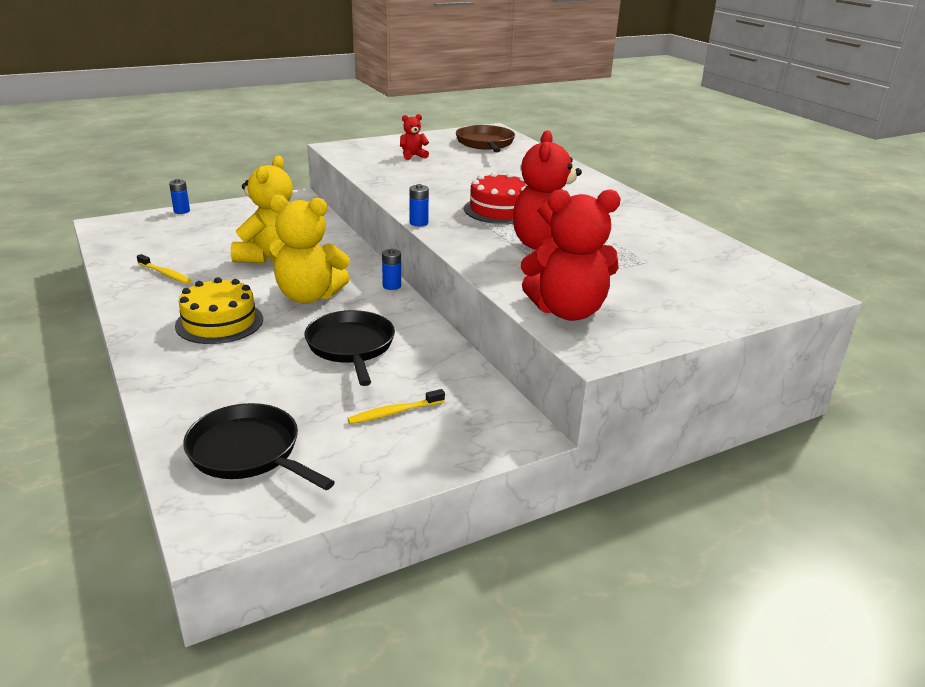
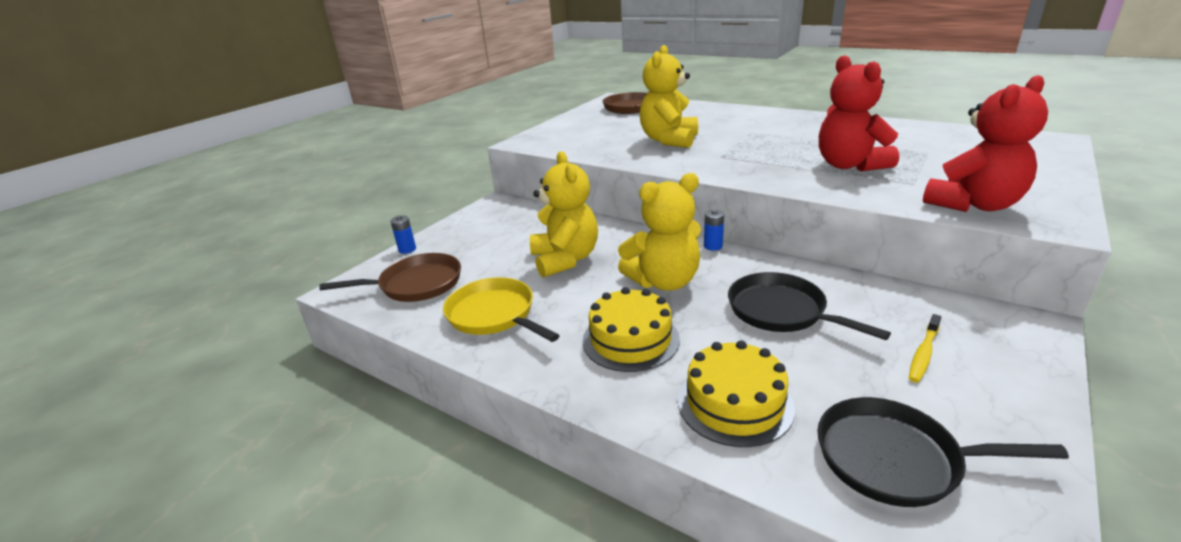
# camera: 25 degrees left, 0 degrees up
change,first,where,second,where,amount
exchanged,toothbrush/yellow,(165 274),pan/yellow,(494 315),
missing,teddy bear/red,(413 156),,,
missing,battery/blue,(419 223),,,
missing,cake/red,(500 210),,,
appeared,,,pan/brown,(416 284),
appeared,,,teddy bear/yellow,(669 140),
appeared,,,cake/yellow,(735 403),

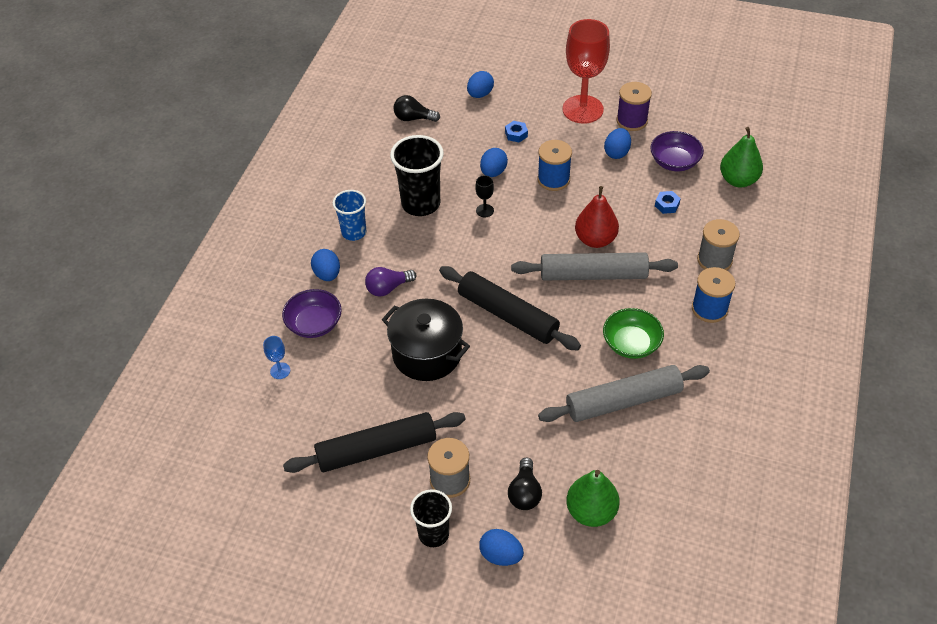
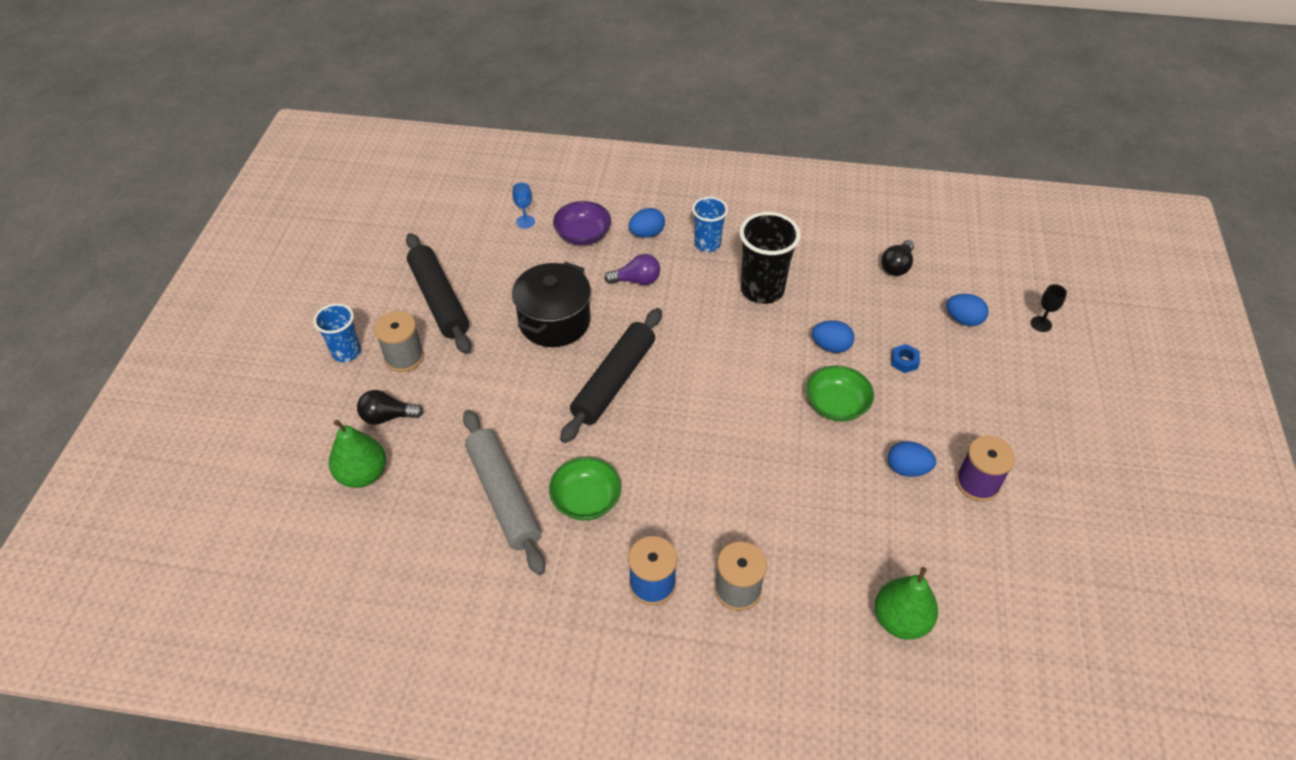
# camera: 80 degrees right, 0 degrees up
change,first,where,second,where,amount
spun,light bulb/purple,(388 288),,(636 280),120 degrees clockwise
spun,light bulb/black,(413 118),,(897 266),150 degrees counterclockwise
colour,cup/black,(433 534),cup/blue,(346 352),
relocated,goblet/black,(485 210),,(1041 324),
missing,egg/blue,(501 555),,,
missing,rolling pin/grey,(593 274),,,
exchanged,spool/blue,(553 179),bowl/green,(836 405),
missing,goblet/red,(582 109),,,
missing,pear/red,(595 240),,,
missing,bowl/purple,(674 162),,,
missing,nut/blue,(667 205),,,

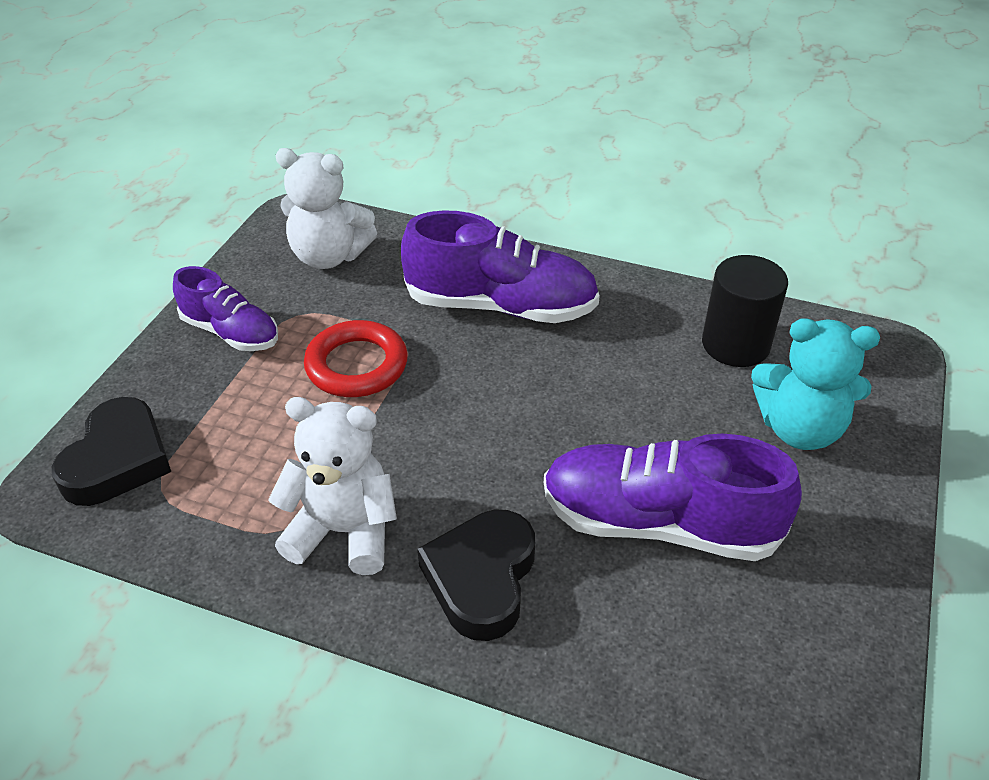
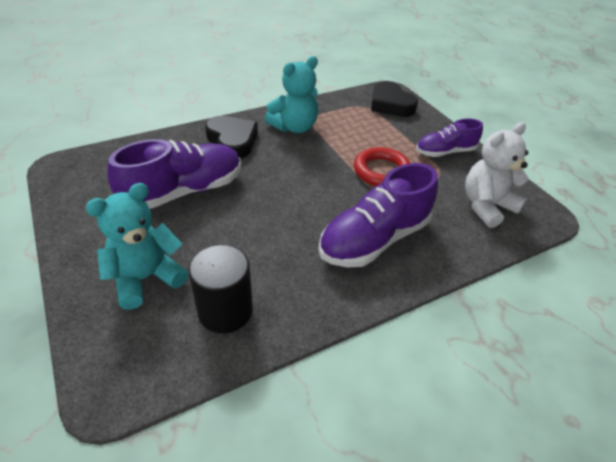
# camera: 130 degrees right, 0 degrees up
change,first,where,second,where,amount
colour,teddy bear/white,(344 531),teddy bear/turquoise,(294 127),

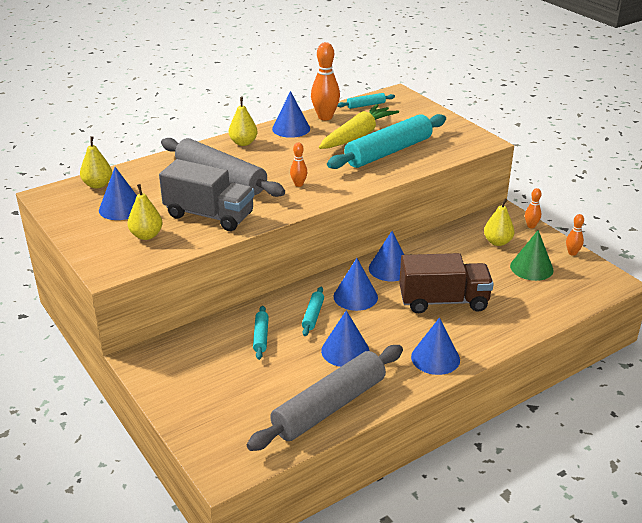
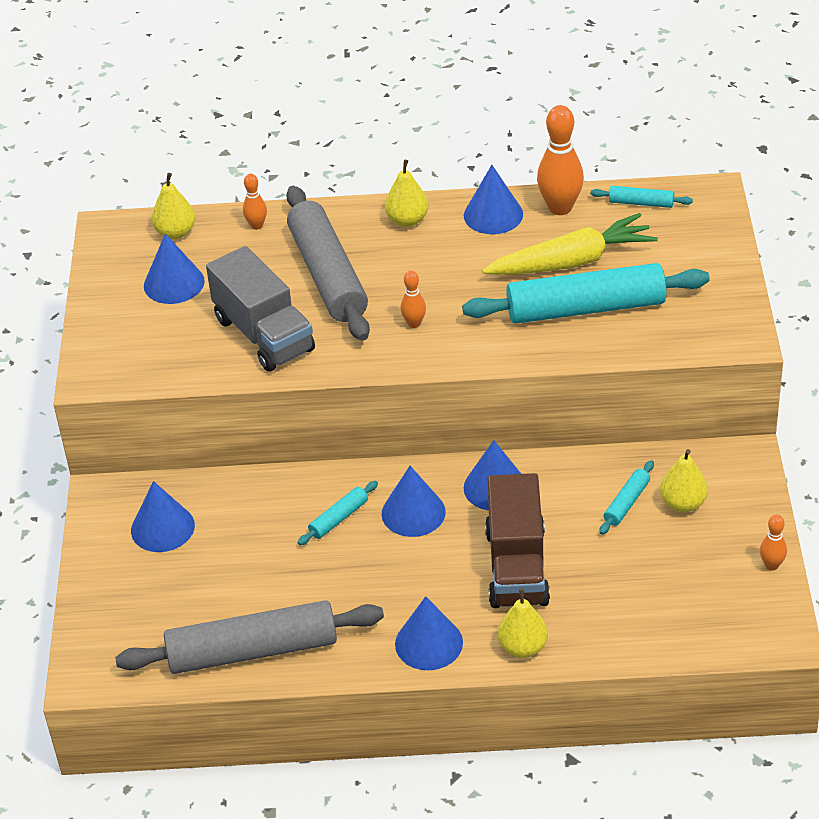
# camera: 35 degrees right, 10 degrees up
change,first,where,second,where,amount
relocated,pear/yellow,(146 235),,(523 647),
relocated,rolling pin/turquoise,(261 336),,(626 503),
relocated,cone/blue,(345 351),,(162 528),
spun,truck/brown,(443 301),,(516 566),60 degrees clockwise
missing,cone/green,(531 268),,,
relocated,bowling pin/orange,(531 226),,(256 225),

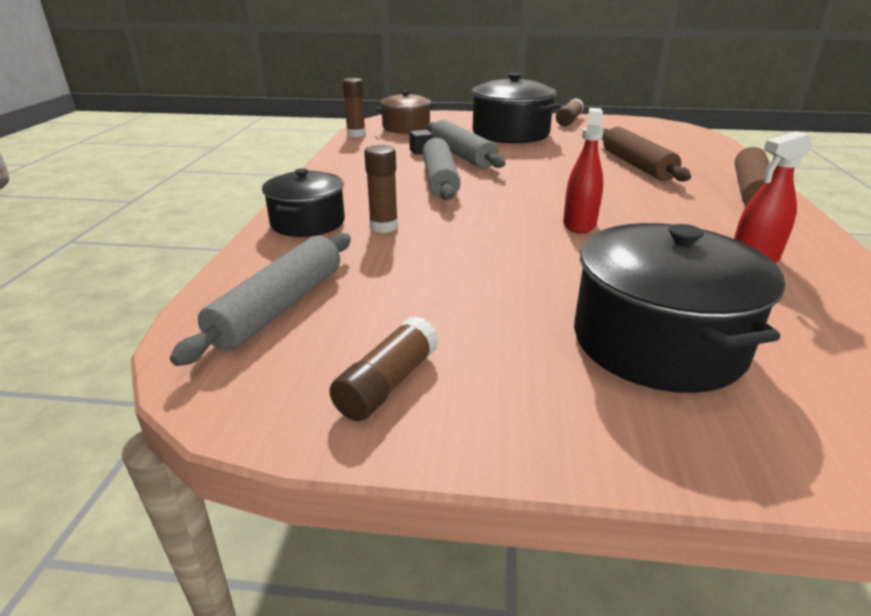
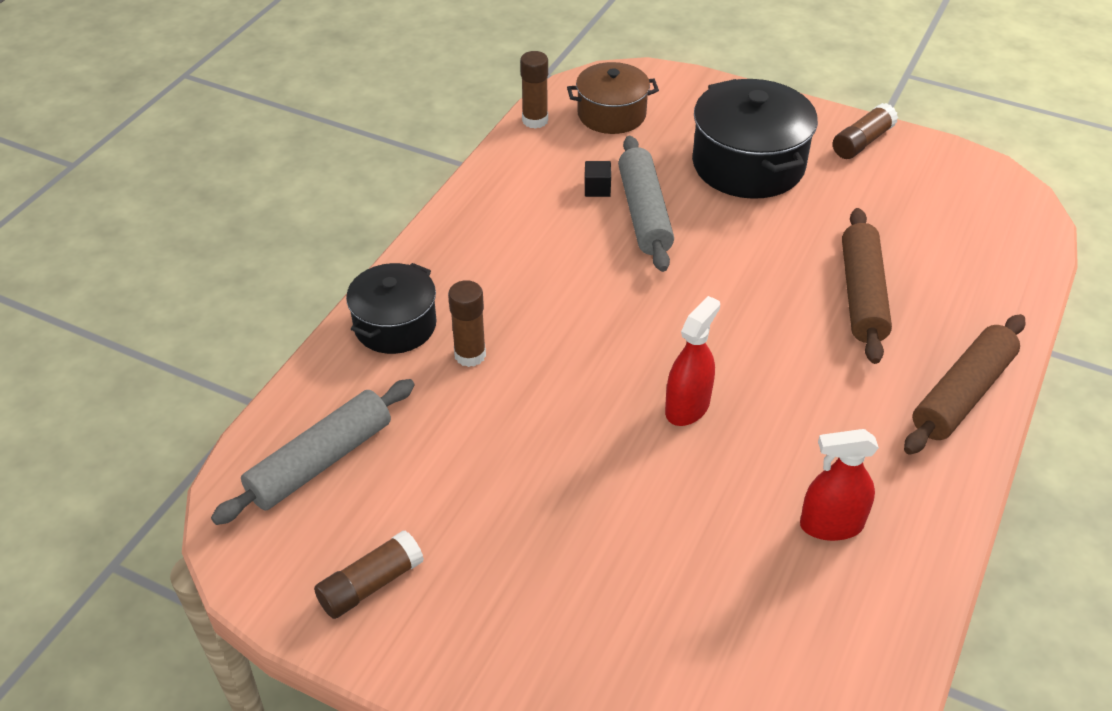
# camera: 20 degrees right, 15 degrees up
change,first,where,second,where,amount
missing,rolling pin/grey,(439 180),,,
missing,pot/black,(657 341),,,

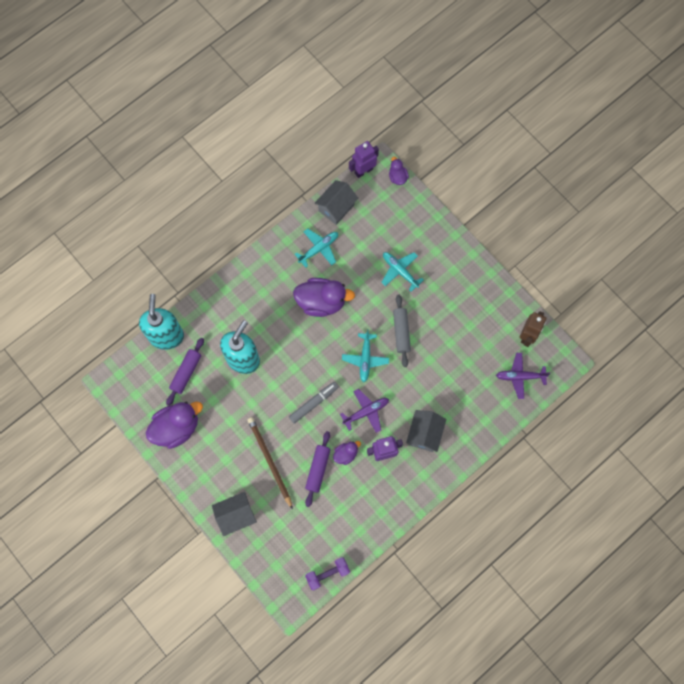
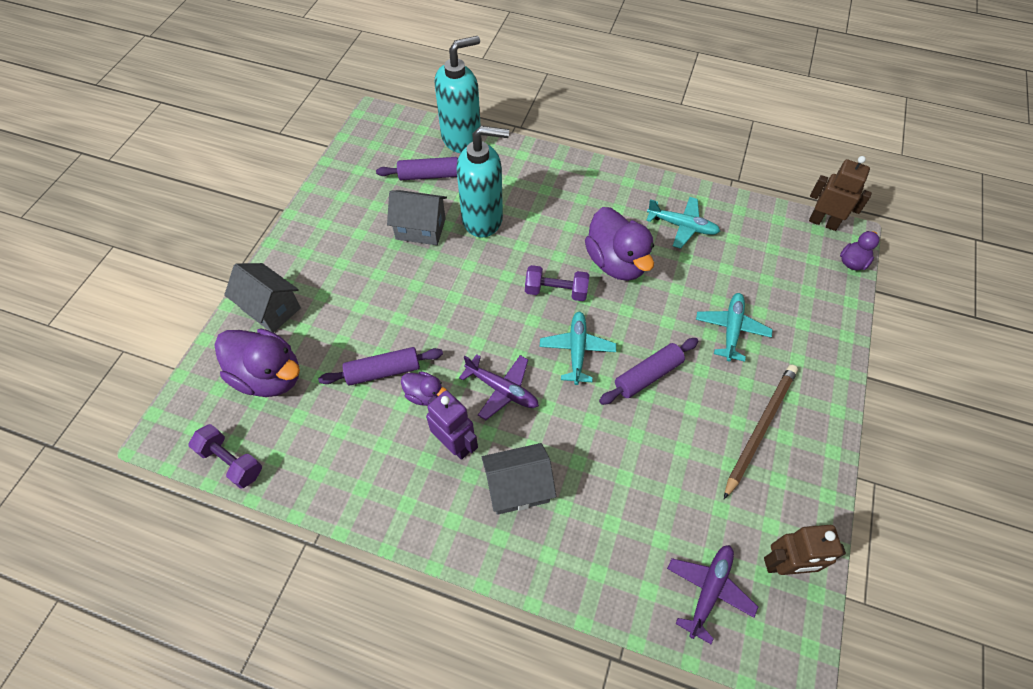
# camera: 60 degrees right, 15 degrees down
change,first,where,second,where,amount
relocated,duck/purple,(176 427),,(269 376),
relocated,pencil/brown,(269 461),,(760 428),
missing,marker/grey,(313 403),,,
relocated,house/grey,(336 208),,(420 229),
spun,plane/turquoise,(365 359),,(577 350),120 degrees clockwise
colour,robot/purple,(363 171),robot/brown,(823 222),
colour,rolling pin/grey,(401 332),rolling pin/purple,(647 375),
spun,plane/purple,(520 376),,(709 590),60 degrees clockwise
appeared,,,dumbbell/purple,(556 291),

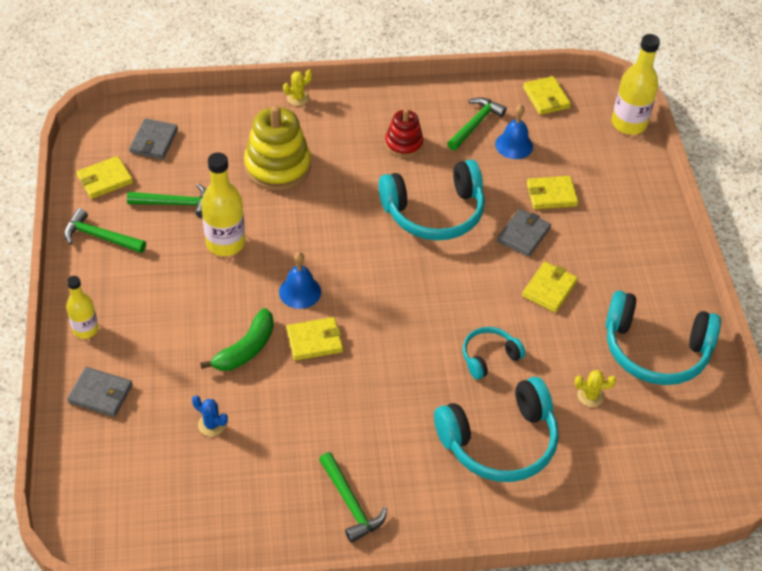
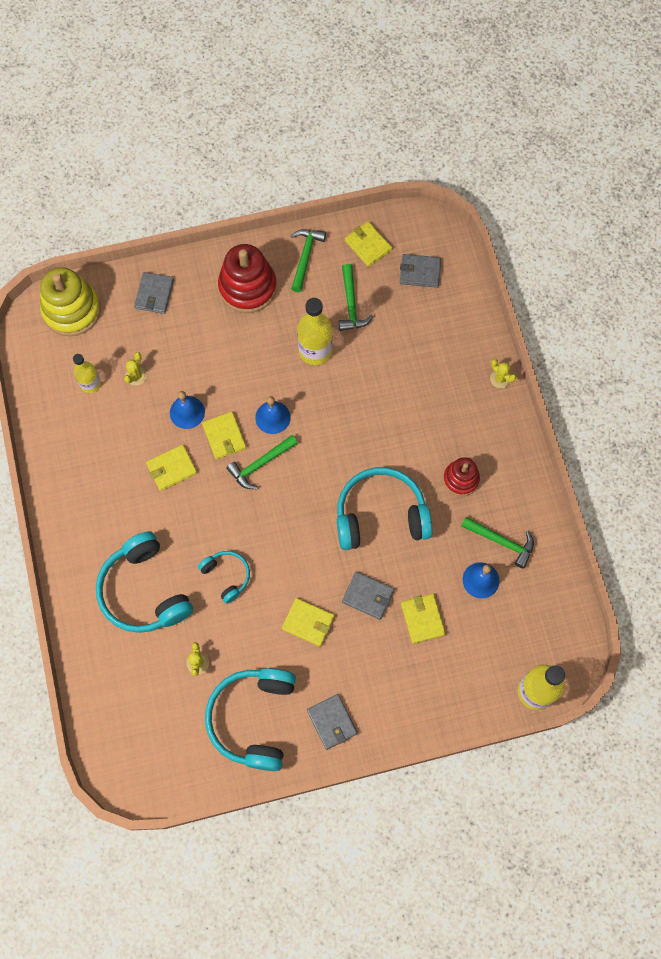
# camera: 85 degrees right, 20 degrees up
change,first,where,second,where,amount
relocated,bottle/yellow,(85 329),,(90 384),
colour,cactus/blue,(211 425),cactus/yellow,(136 376),
missing,banana/green,(246 349),,,
relocated,stacking toy/yellow,(277 166),,(72 310),
relocated,hammer/green,(350 503),,(260 464),
spun,headphones/turquoise,(434 212),,(380 515),105 degrees clockwise
relocated,wallet/yellow,(546 98),,(171 468),
appeared,,,bell/blue,(187 412),
appeared,,,stacking toy/red,(247 287),
appeared,,,wallet/grey,(332 722),

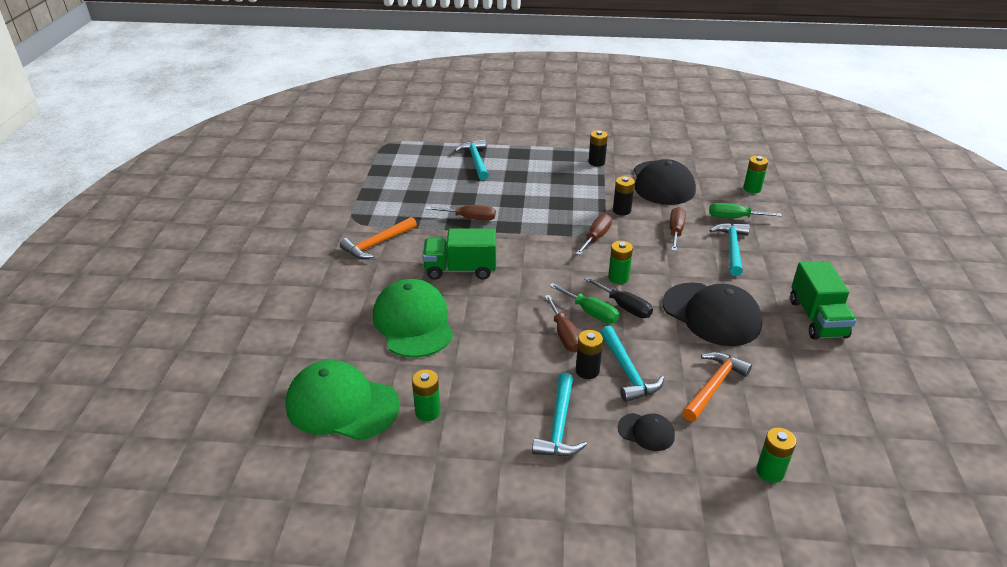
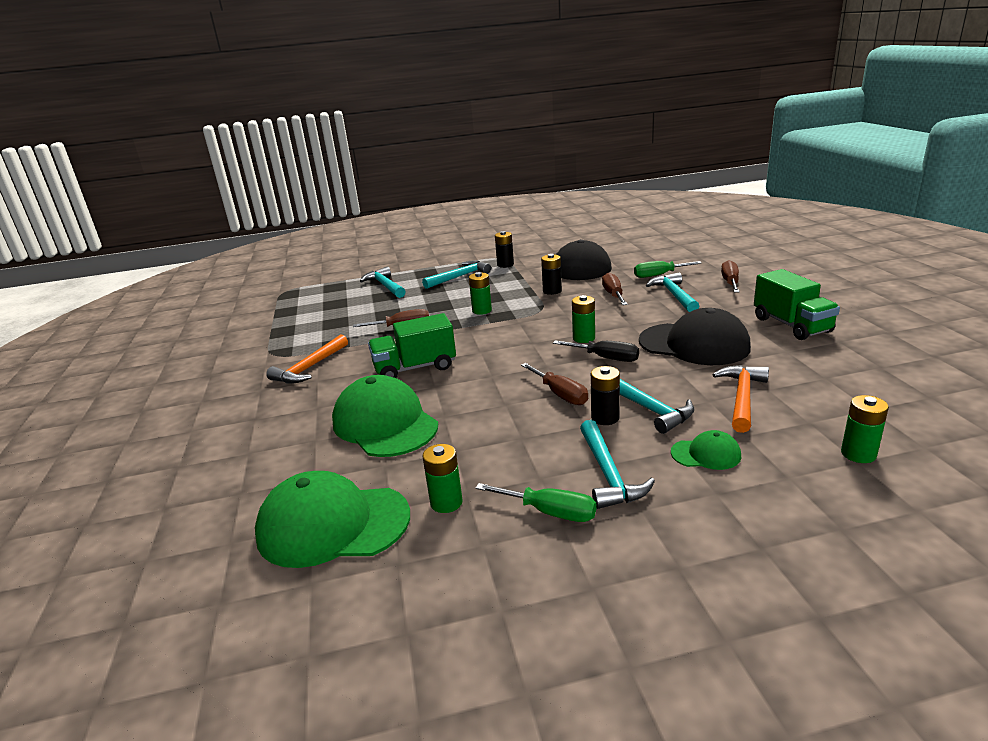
# camera: 15 degrees left, 10 degrees down
change,first,where,second,where,amount
relocated,screwdriver/green,(590 312),,(550 512),
relocated,screwdriver/brown,(596 237),,(730 282),
colour,cap/black,(646 432),cap/green,(706 454),
relocated,battery/green,(752 189),,(482 310),
appeared,,,hammer/turquoise,(459 277),

